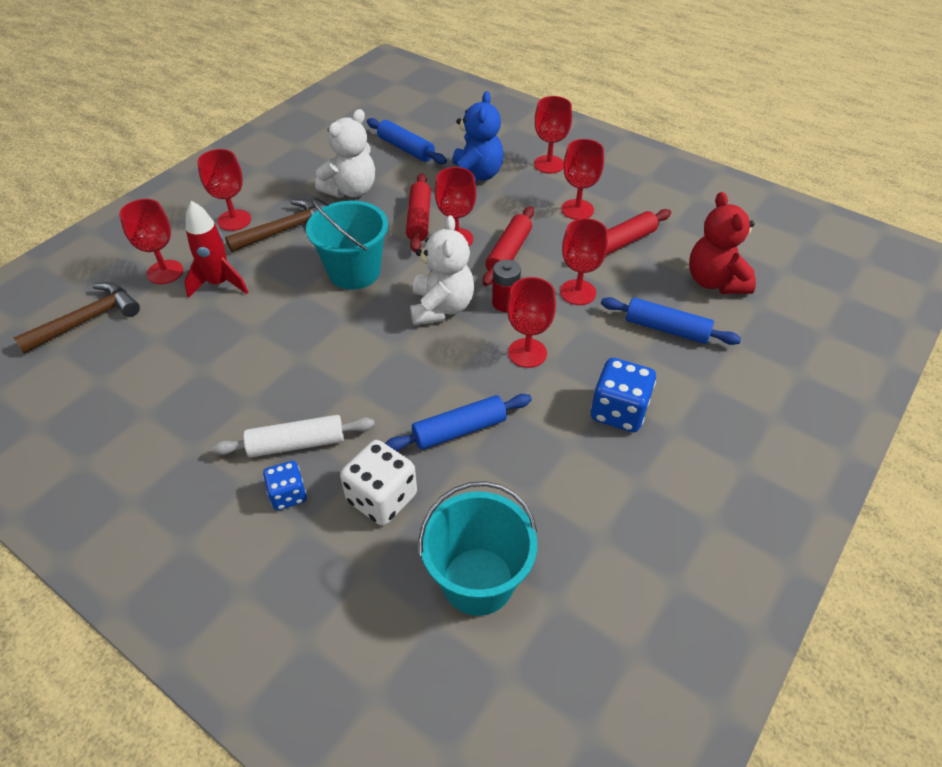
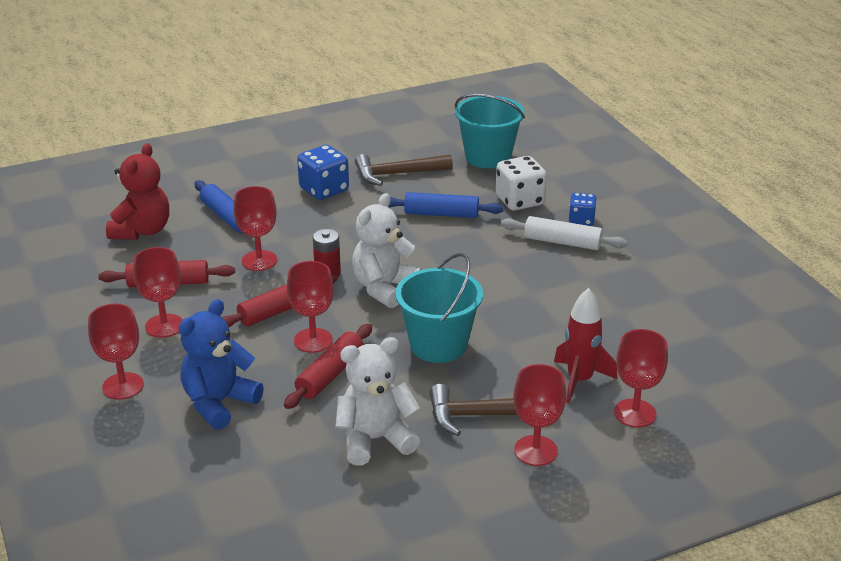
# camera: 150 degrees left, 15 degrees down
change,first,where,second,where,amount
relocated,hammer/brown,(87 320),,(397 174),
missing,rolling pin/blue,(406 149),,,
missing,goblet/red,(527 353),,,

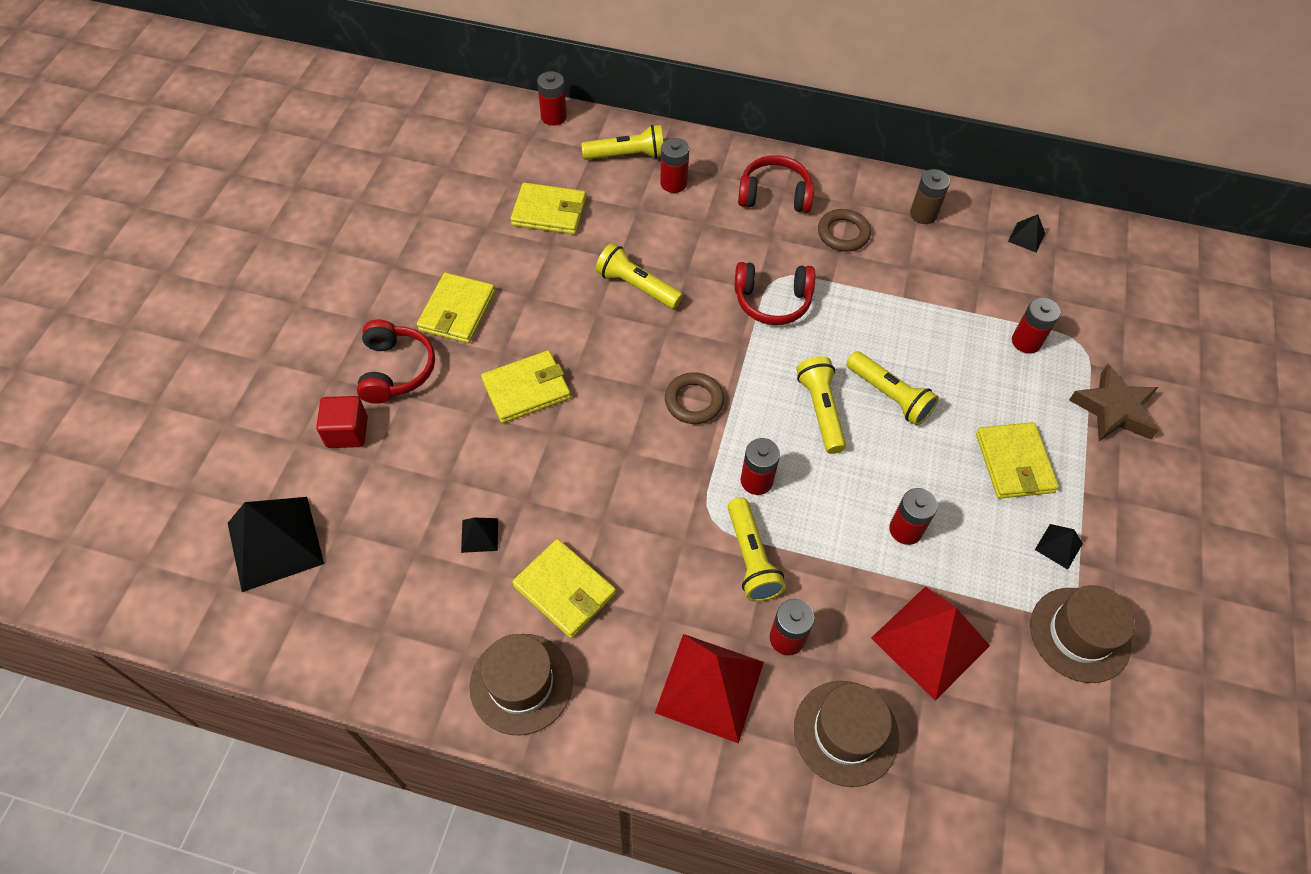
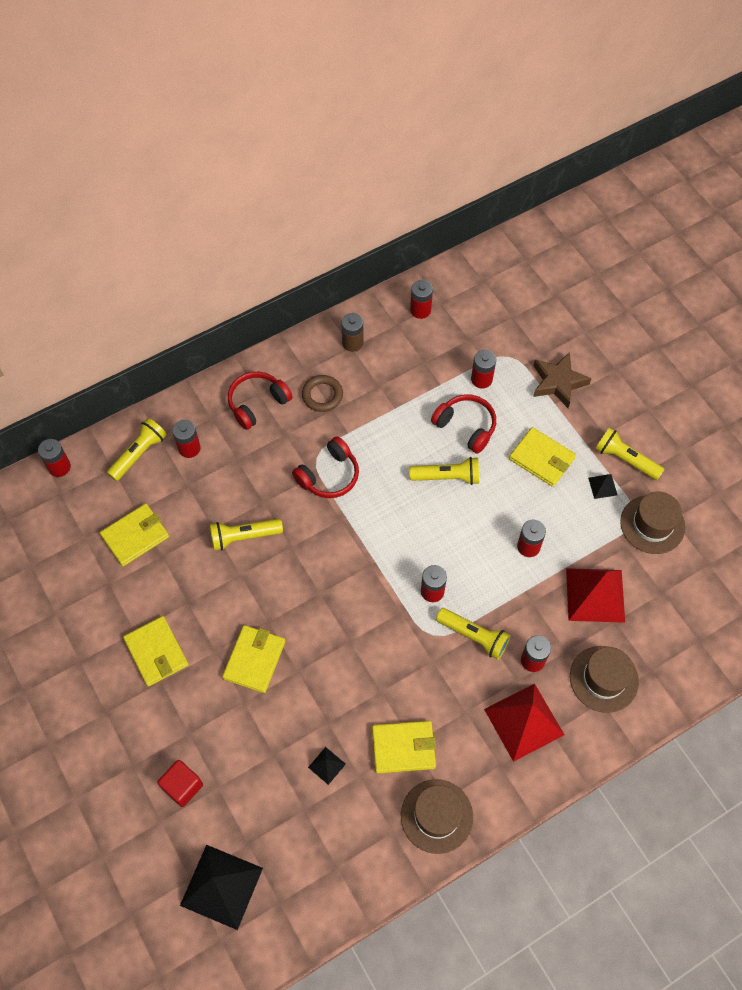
# camera: 45 degrees left, 5 degrees up
change,first,where,second,where,amount
relocated,headphones/red,(396 370),,(466 426),
missing,ring/brown,(694 401),,,
relocated,flashlight/yellow,(820 410),,(625 459),
exchanged,pyramid/black,(1026 237),battery/red,(420 310),

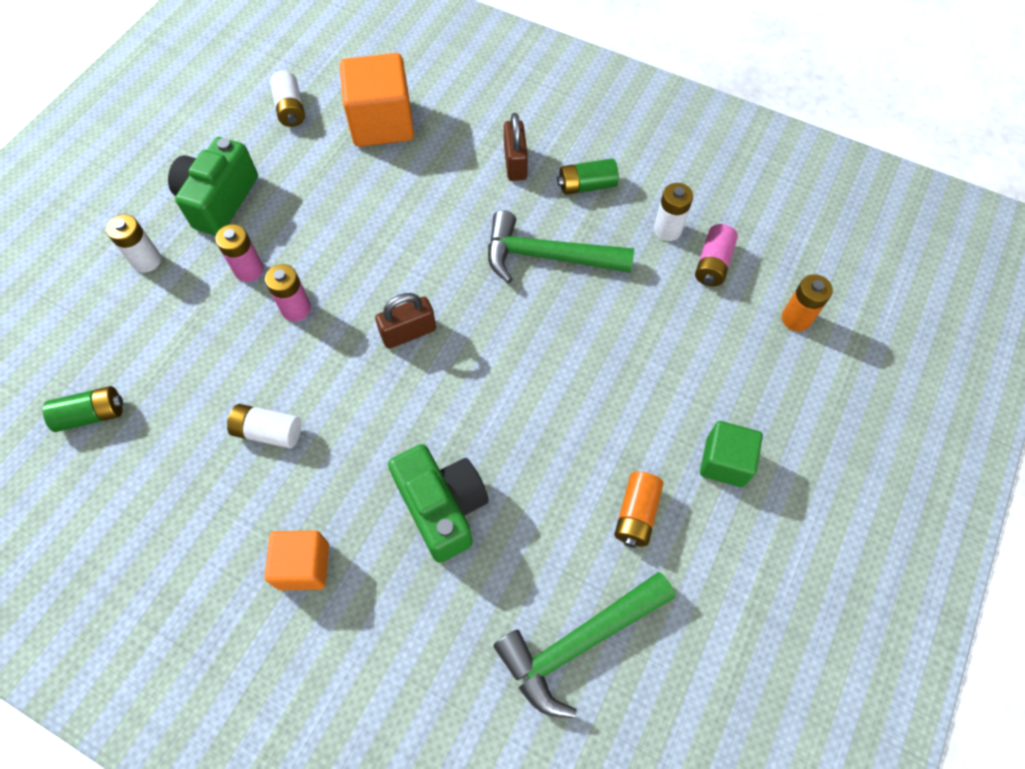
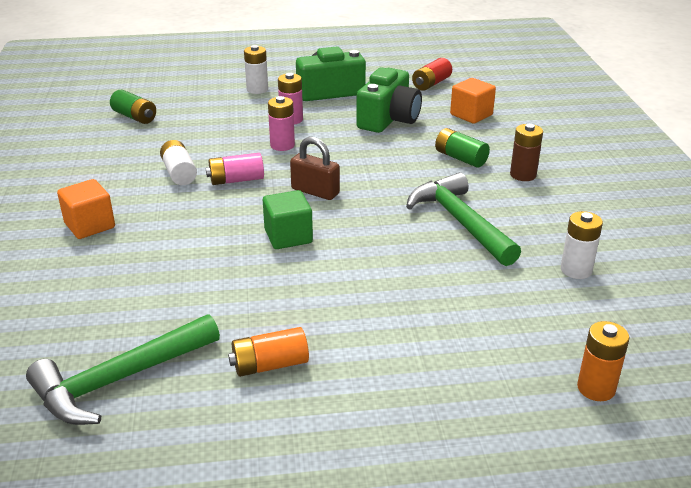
# camera: 55 degrees right, 30 degrees down
change,first,where,second,where,amount
colour,battery/white,(290 109),battery/red,(431 84),
size,cube/orange,(382 123),,(471 115),x0.61
relocated,camera/green,(442 507),,(388 119),
spun,hammer/green,(579 642),,(119 379),60 degrees counterclockwise
exchanged,padlock/brown,(515 163),battery/brown,(523 175),
relocated,battery/green,(586 185),,(460 158),
relocated,battery/pink,(712 264),,(236 180),
relocated,cube/green,(724 462),,(288 236),

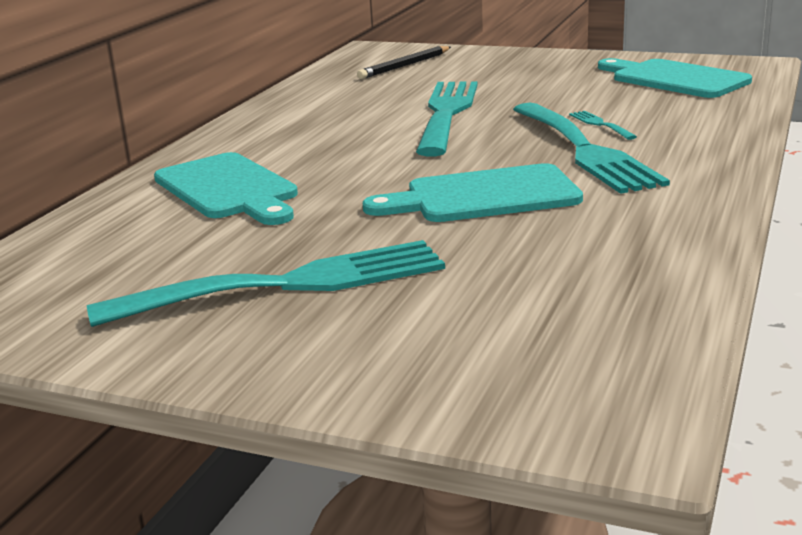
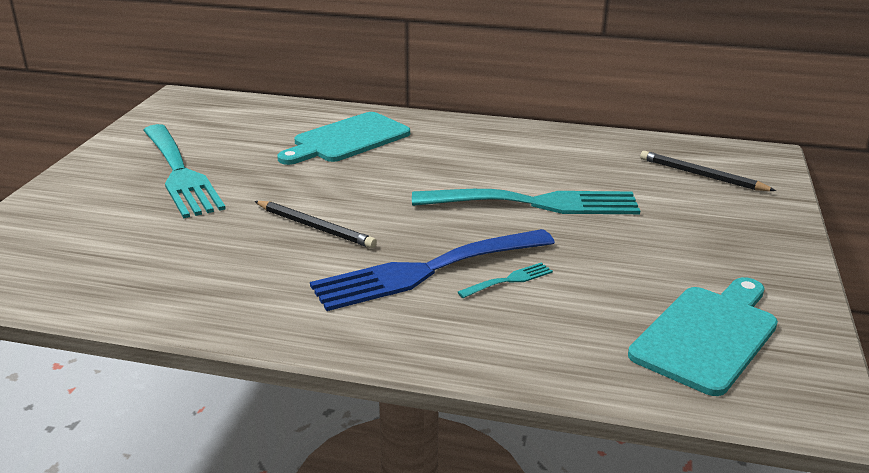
# camera: 80 degrees right, 5 degrees up
change,first,where,second,where,amount
exchanged,cutting board/turquoise,(484 196),pencil/black,(315 227),
colour,fork/turquoise,(585 150),fork/blue,(426 271),

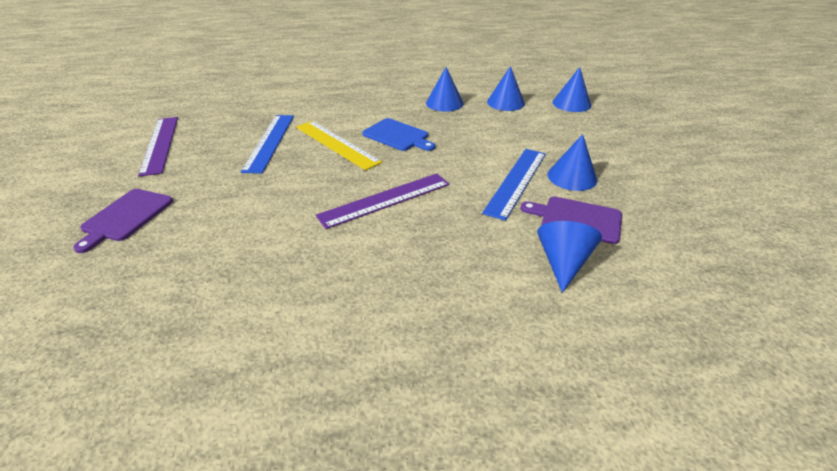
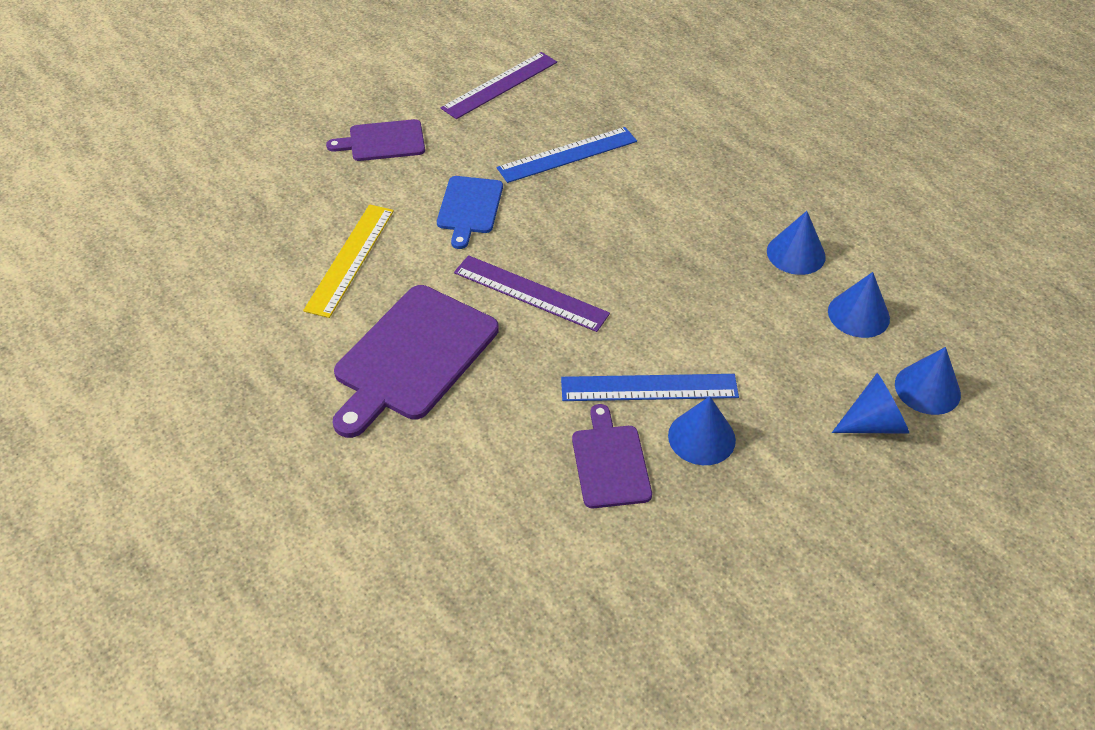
# camera: 60 degrees right, 10 degrees up
change,first,where,second,where,amount
relocated,ruler/yellow,(336 144),,(350 259),
relocated,cutting board/blue,(398 136),,(469 208),
relocated,cone/blue,(563 263),,(874 423),
appeared,,,cutting board/purple,(412 357),

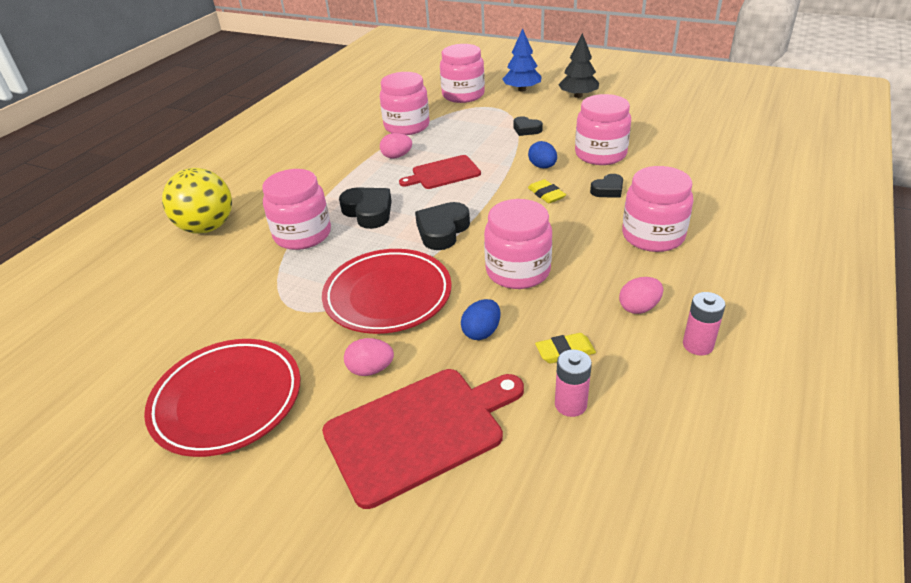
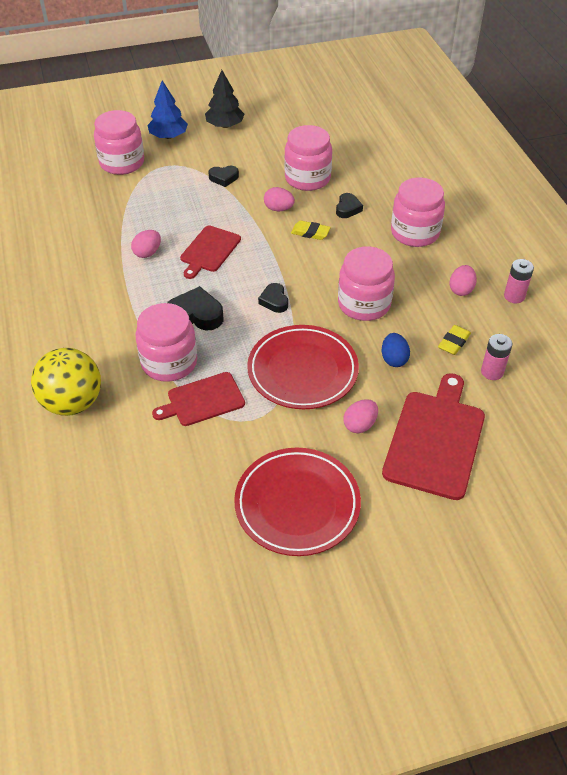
# camera: 45 degrees left, 10 degrees up
change,first,where,second,where,amount
missing,jar/pink,(407 126),,,
size,heart/black,(442 231),,(274 301),x0.61
colour,egg/blue,(542 166),egg/pink,(278 209),
appeared,,,cutting board/red,(203 400),

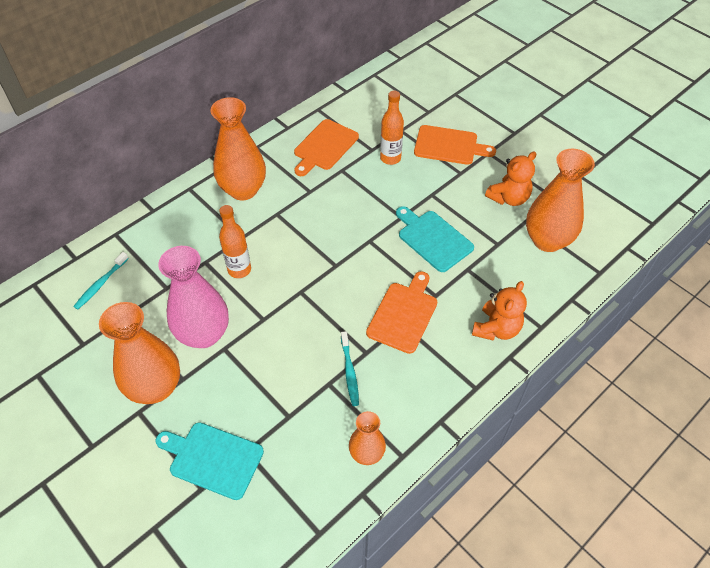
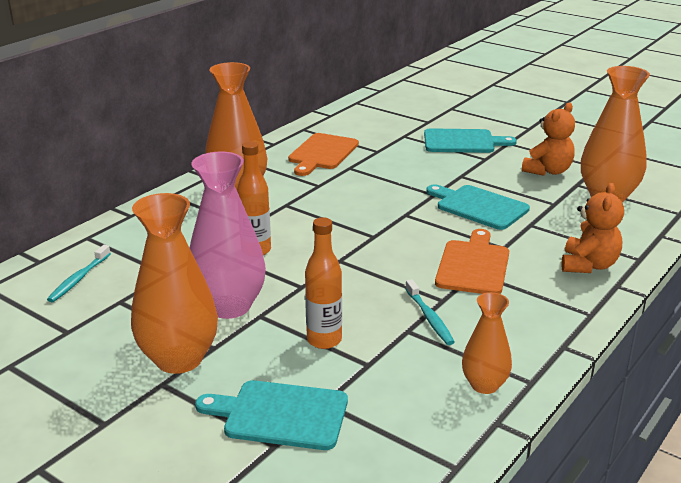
# camera: 10 degrees left, 25 degrees down
change,first,where,second,where,amount
relocated,bottle/orange,(390 158),,(324 340),
colour,cutting board/orange,(449 146),cutting board/turquoise,(462 142),

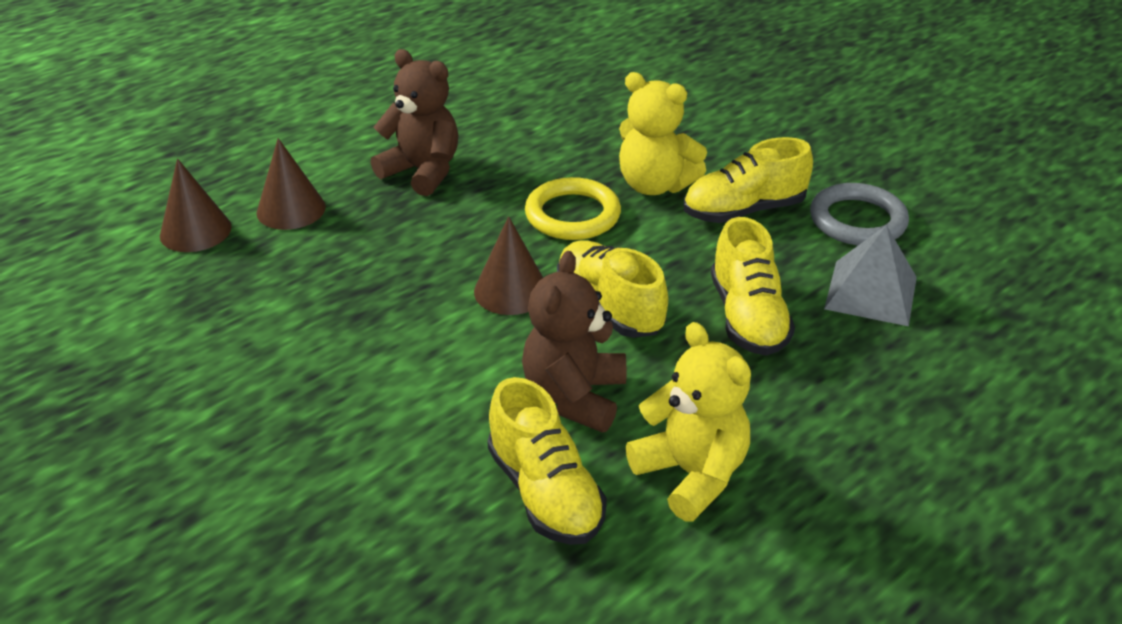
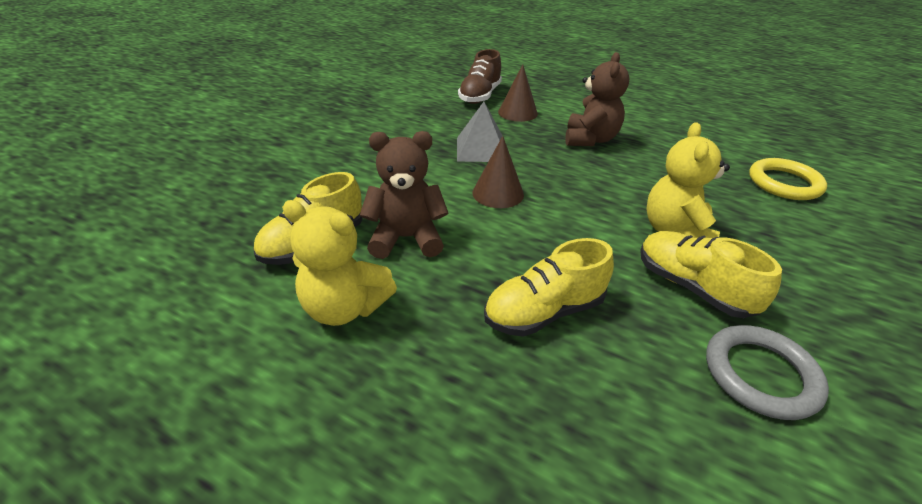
# camera: 70 degrees right, 0 degrees up
change,first,where,second,where,amount
exchanged,cone/brown,(195 231),shoe/brown,(480 96),
relocated,ring/yellow,(572 215),,(784 183),
missing,shoe/yellow,(609 307),,,
spun,teddy bear/yellow,(691 474),,(345 308),75 degrees clockwise
relocated,pyramid/grey,(871 292),,(481 149),

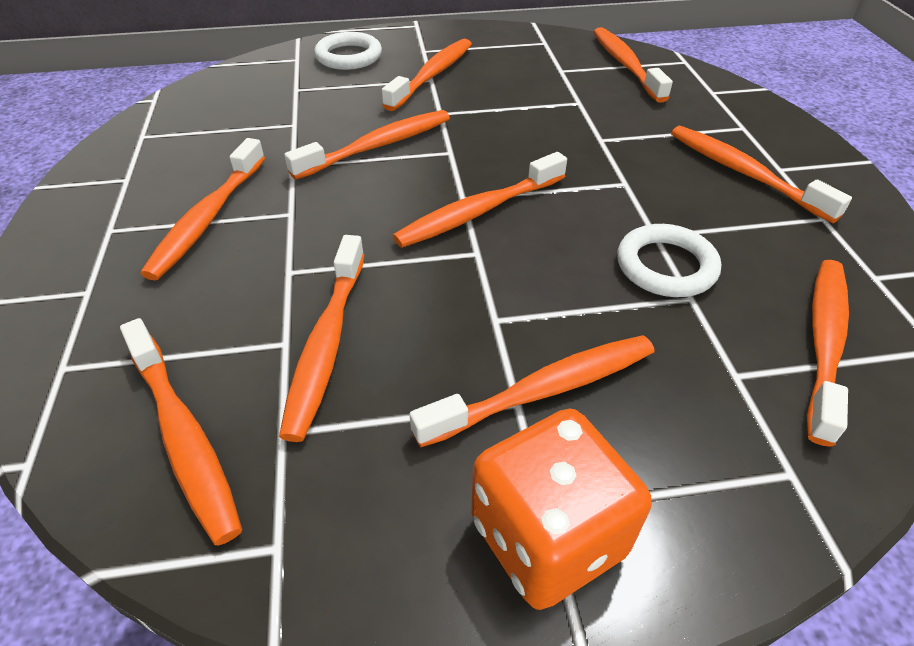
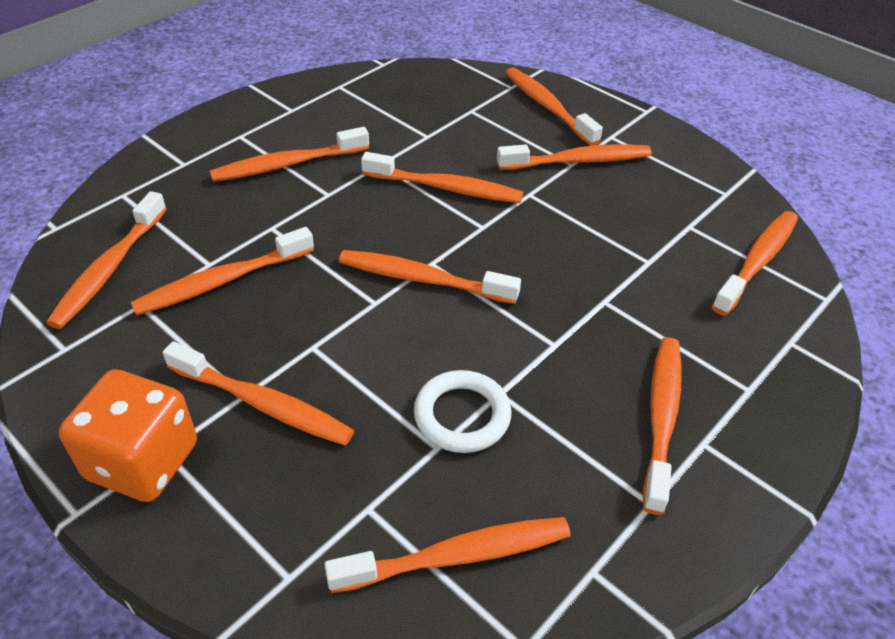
# camera: 50 degrees right, 0 degrees up
change,first,where,second,where,amount
exchanged,ring/white,(349 56),toothbrush/orange,(547 107),

